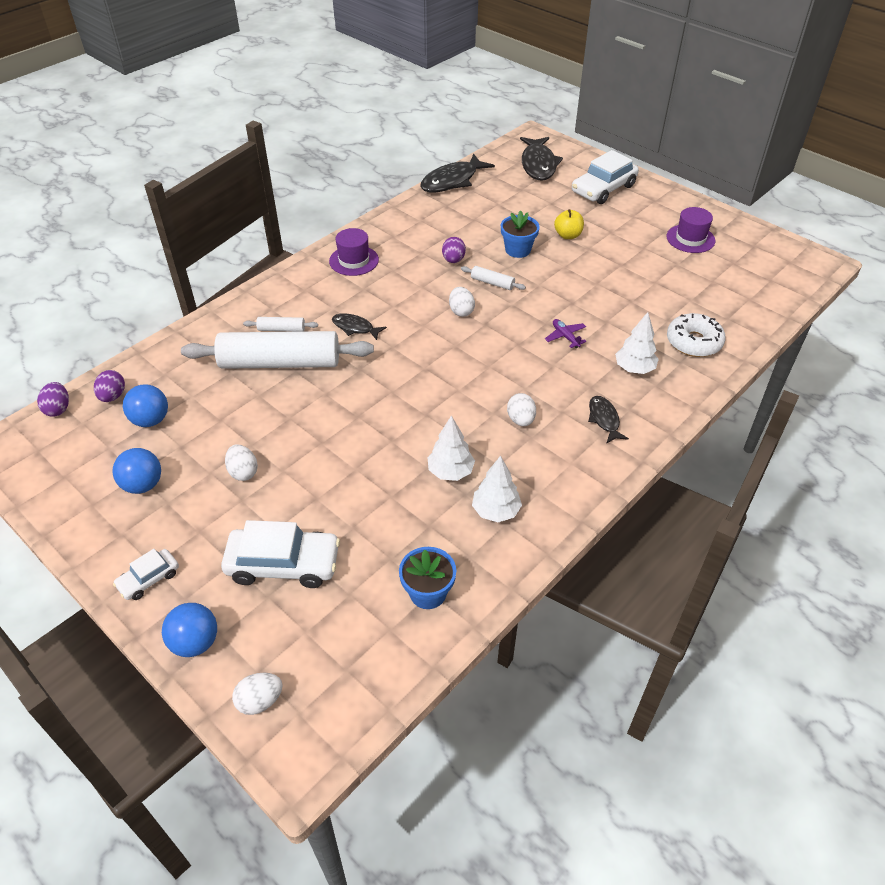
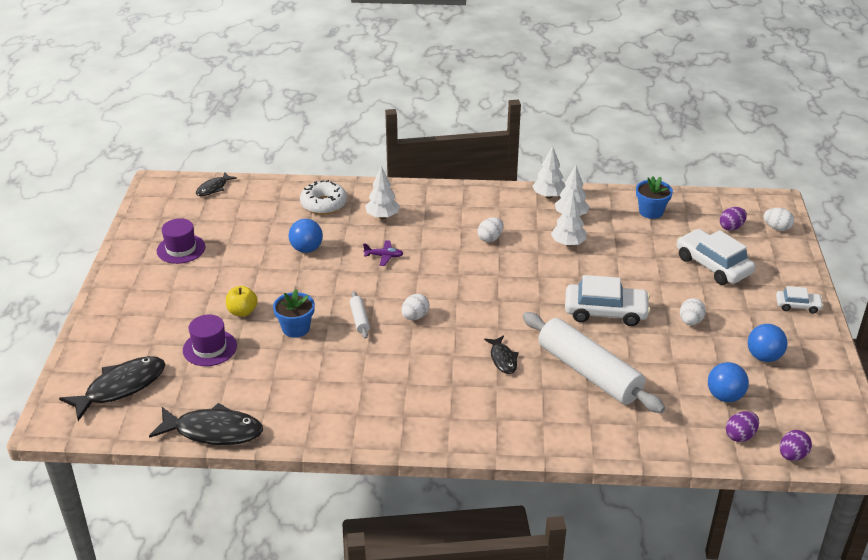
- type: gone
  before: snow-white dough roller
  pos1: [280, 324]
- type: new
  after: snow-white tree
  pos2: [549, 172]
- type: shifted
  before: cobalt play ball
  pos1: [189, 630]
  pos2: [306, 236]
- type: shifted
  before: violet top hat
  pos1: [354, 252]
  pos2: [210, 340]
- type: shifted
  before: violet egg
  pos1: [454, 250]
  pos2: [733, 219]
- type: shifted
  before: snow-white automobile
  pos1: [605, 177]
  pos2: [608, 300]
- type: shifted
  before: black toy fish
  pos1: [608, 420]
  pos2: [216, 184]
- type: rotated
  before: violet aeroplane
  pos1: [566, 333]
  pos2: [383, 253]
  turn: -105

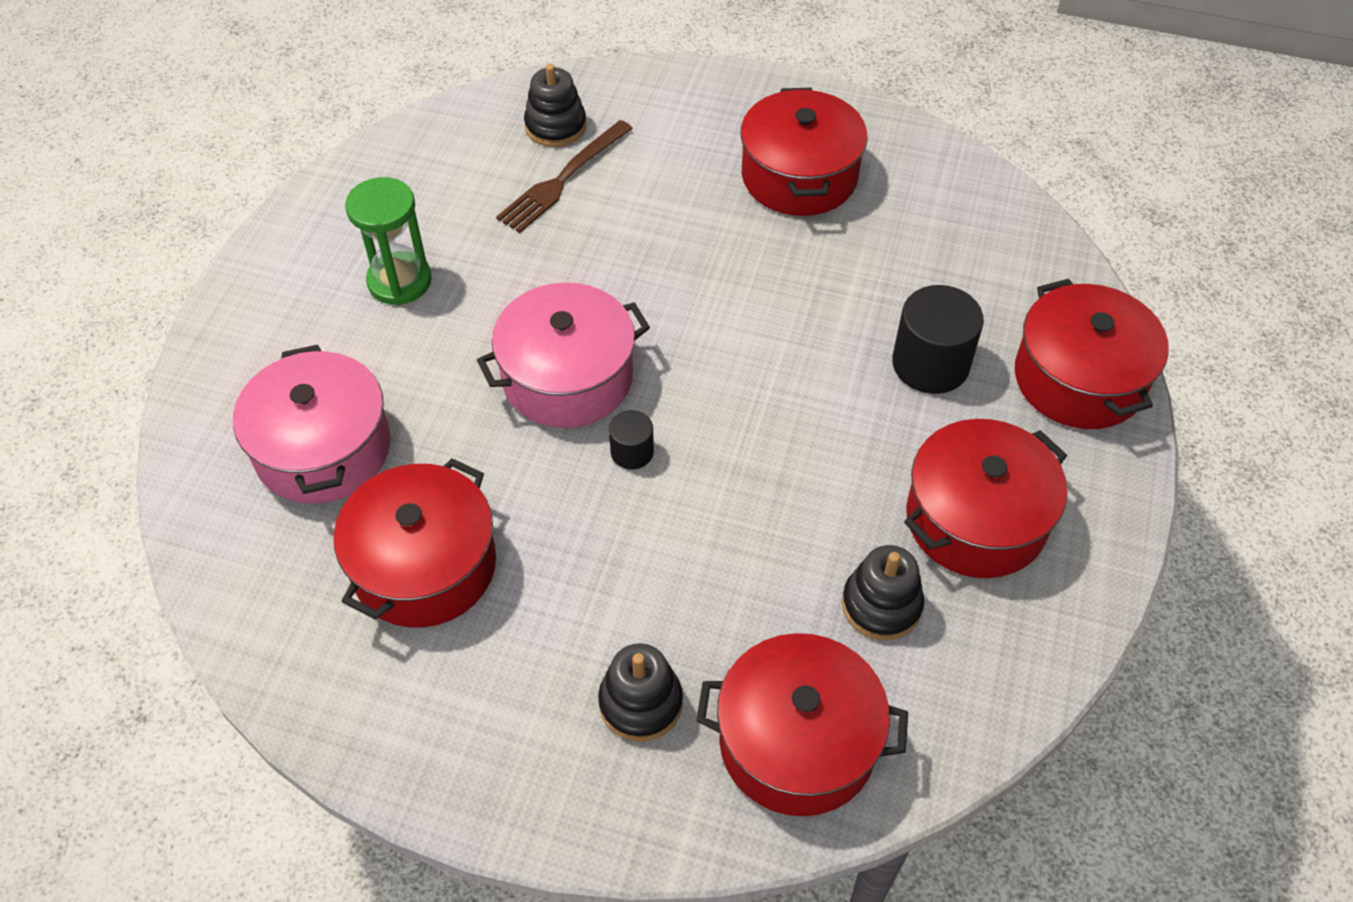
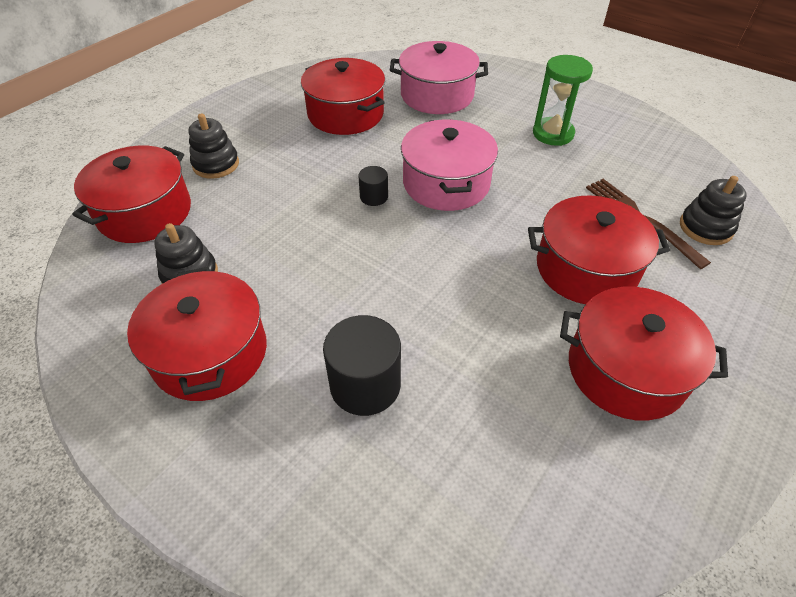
- type: shifted
  before: scarlet cooking pot
  pos1: [1092, 354]
  pos2: [599, 250]

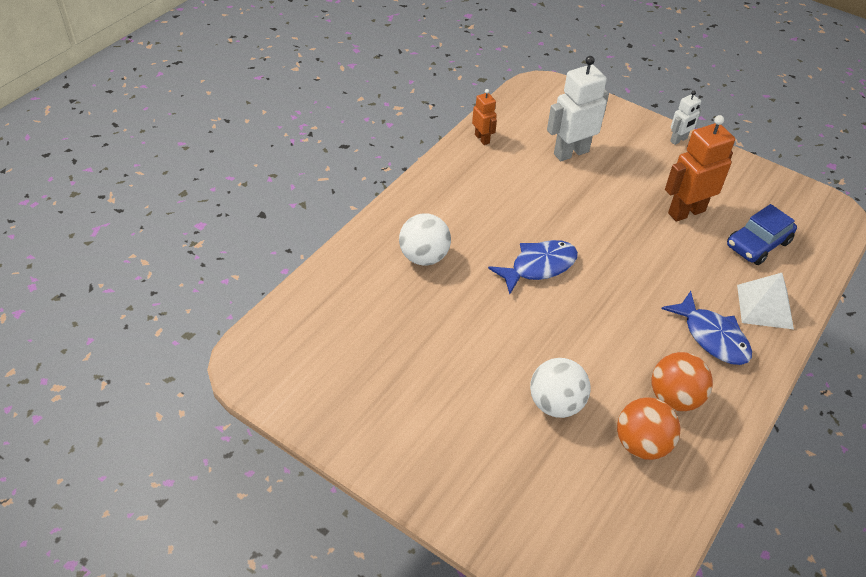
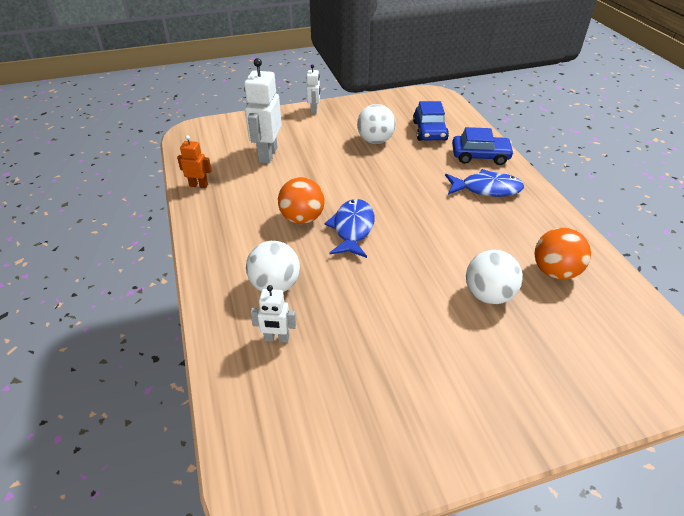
- type: new
  after: snow-white toy robot
  pos2: [273, 314]
- type: shifted
  before: orange play ball
  pos1: [682, 381]
  pos2: [301, 200]
- type: swapped
  before: orange toy robot
  after: snow-white play ball
  pos1: [700, 168]
  pos2: [376, 124]
- type: swapped
  before: snow-white pyramid shape
  after: cobalt automobile
  pos1: [765, 301]
  pos2: [483, 146]

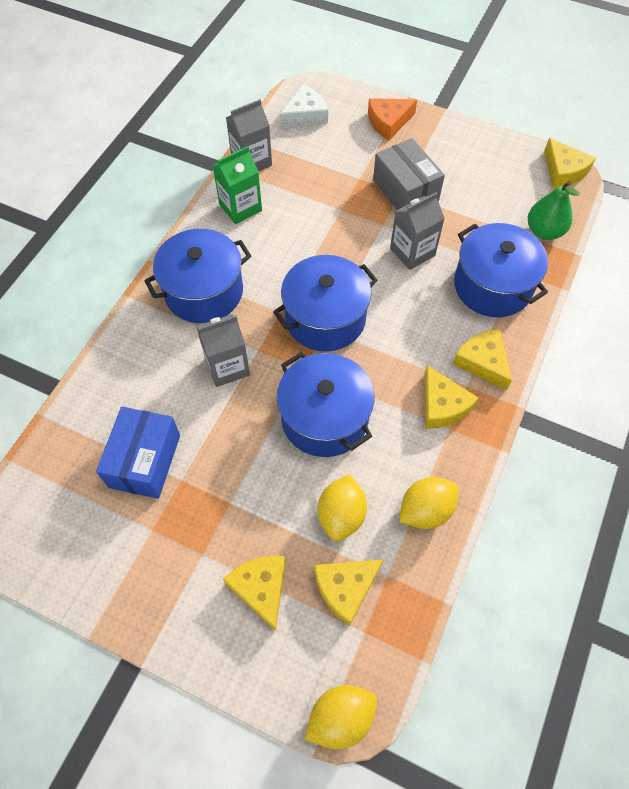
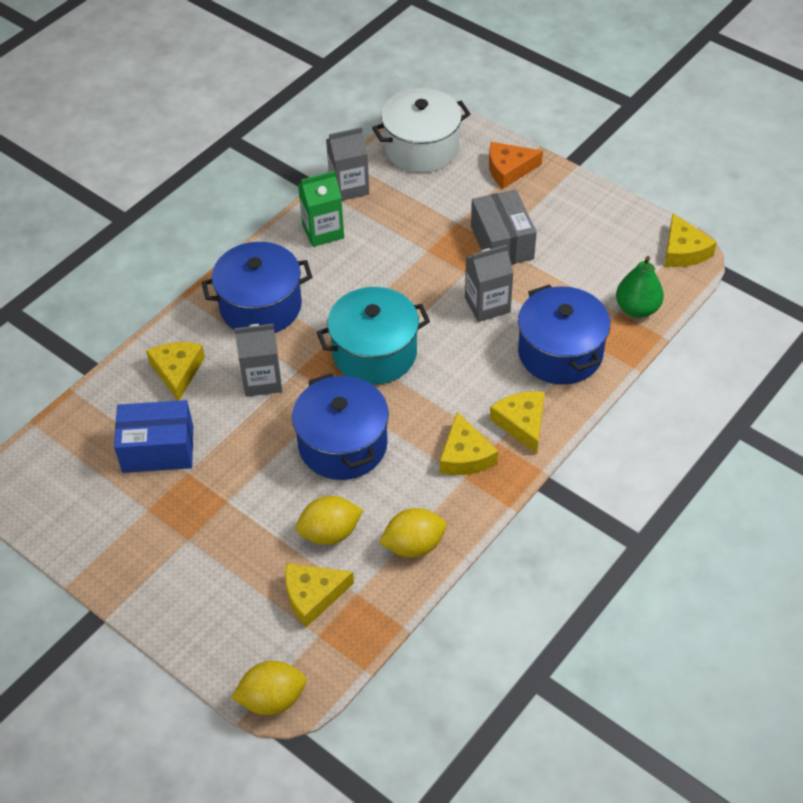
- type: shifted
  before: golden piece of cheese
  pos1: [254, 593]
  pos2: [175, 371]
- type: swapped
  before: snow-white piece of cheese
  after: snow-white cooking pot
  pos1: [304, 106]
  pos2: [421, 130]
- type: repainted
  before: cobalt cooking pot
  after: teal cooking pot
  pos1: [325, 303]
  pos2: [373, 336]
- type: rotated
  before: cobalt package
  pos1: [138, 453]
  pos2: [153, 436]
  turn: 60
- type: rotated
  before: golden lemon
  pos1: [342, 508]
  pos2: [329, 520]
  turn: 45

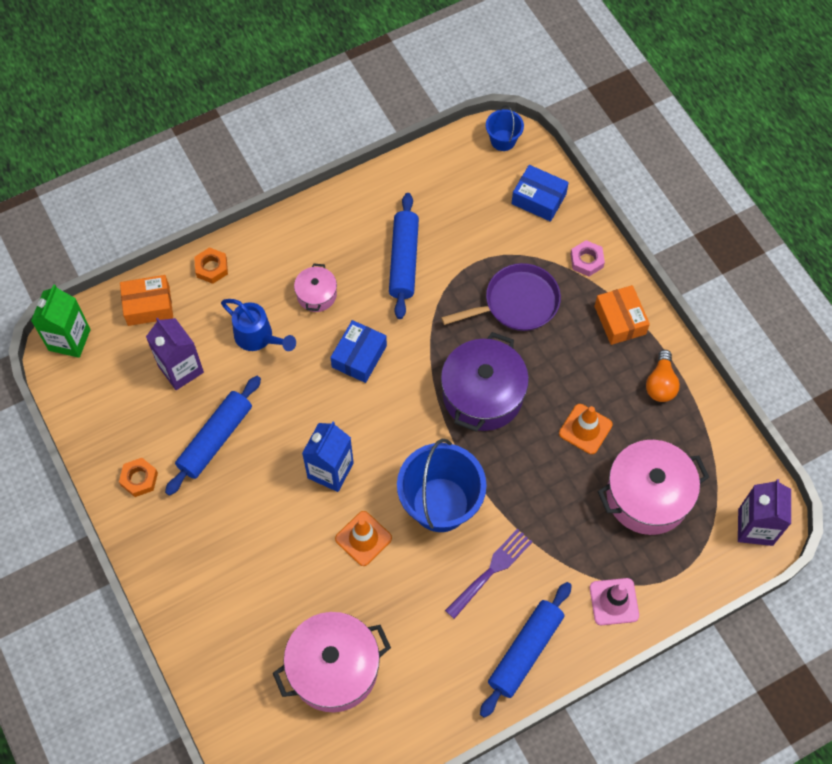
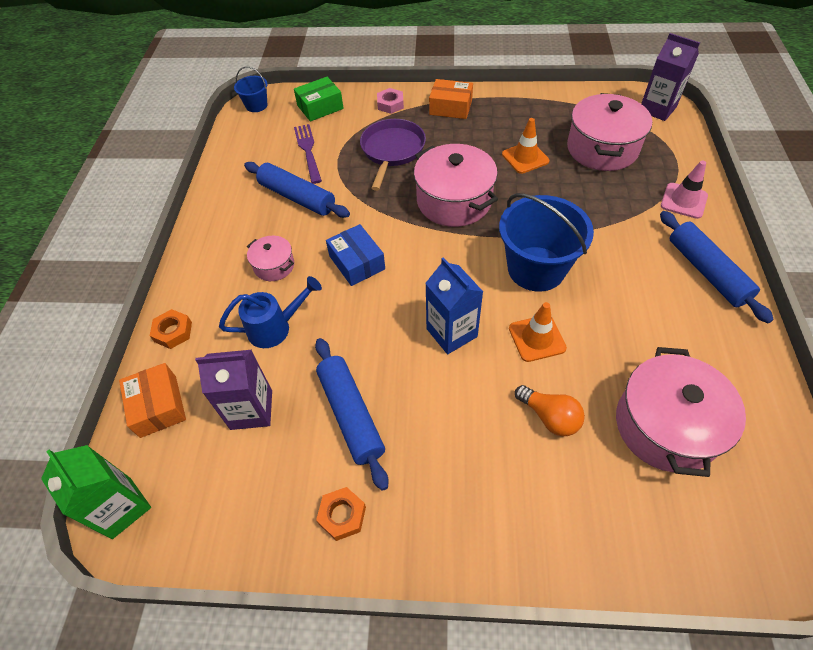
- type: shifted
  before: violet dinner fork
  pos1: [488, 574]
  pos2: [308, 154]
- type: shifted
  before: orange lightbulb
  pos1: [663, 376]
  pos2: [550, 410]
- type: repainted
  before: violet cooking pot
  after: rose-pink cooking pot
  pos1: [485, 382]
  pos2: [456, 185]
- type: repainted
  before: cobalt package
  after: emerald package
  pos1: [540, 193]
  pos2: [319, 99]
- type: rotated
  before: orange package
  pos1: [146, 300]
  pos2: [152, 400]
  turn: -45

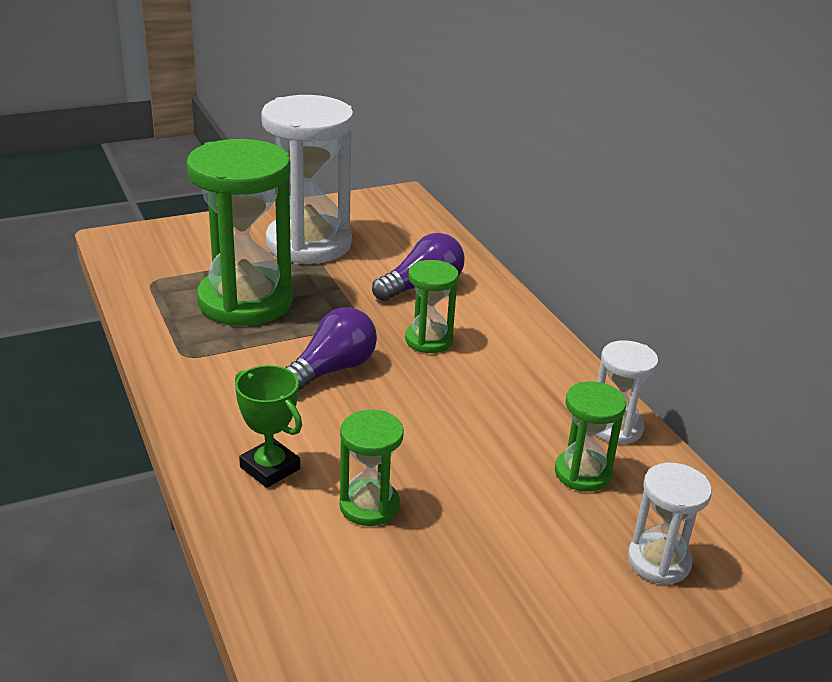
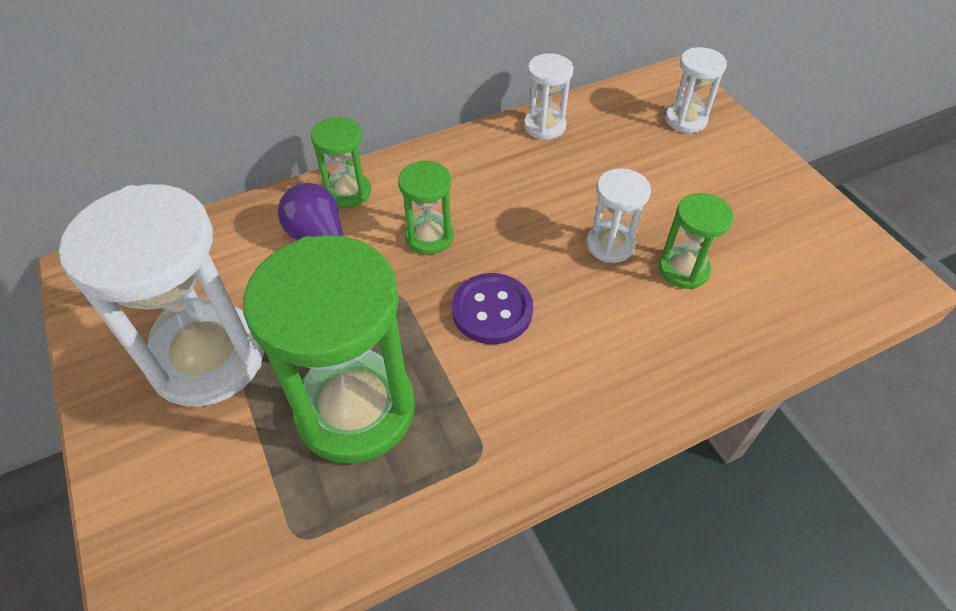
- type: gone
  before: emerald trophy
  pos1: [268, 426]
- type: new
  after: snow-white sand timer
  pos2: [618, 215]
- type: shifted
  before: emerald sand timer
  pos1: [590, 437]
  pos2: [341, 162]
- type: swapped
  before: violet lightbulb
  after: violet shirt button
  pos1: [331, 349]
  pos2: [492, 308]

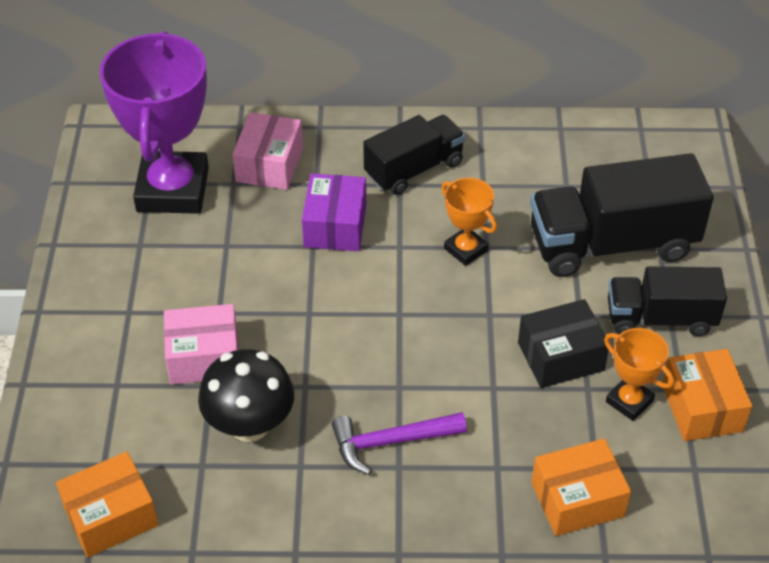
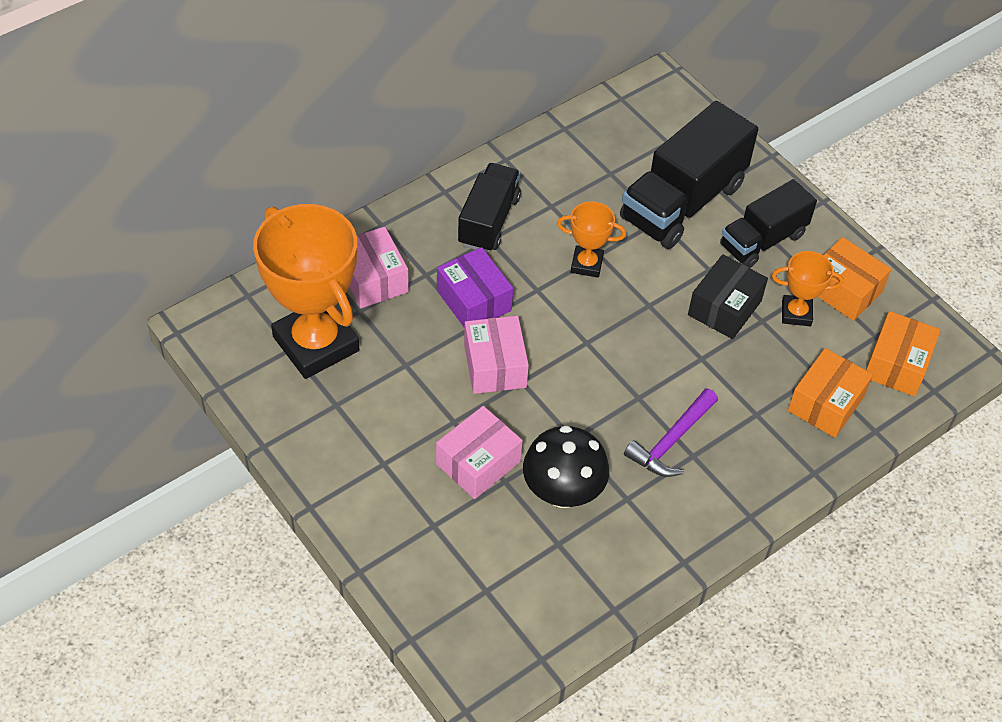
- type: new
  after: rose-pink package
  pos2: [496, 355]
- type: shifted
  before: orange package
  pos1: [107, 505]
  pos2: [903, 353]
- type: repainted
  before: violet trophy
  after: orange trophy
  pos1: [154, 122]
  pos2: [306, 291]

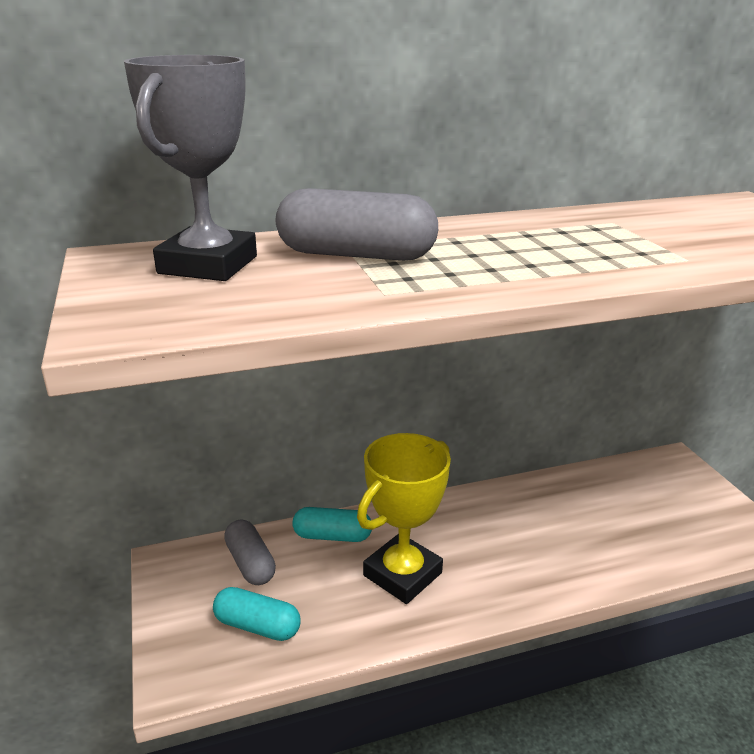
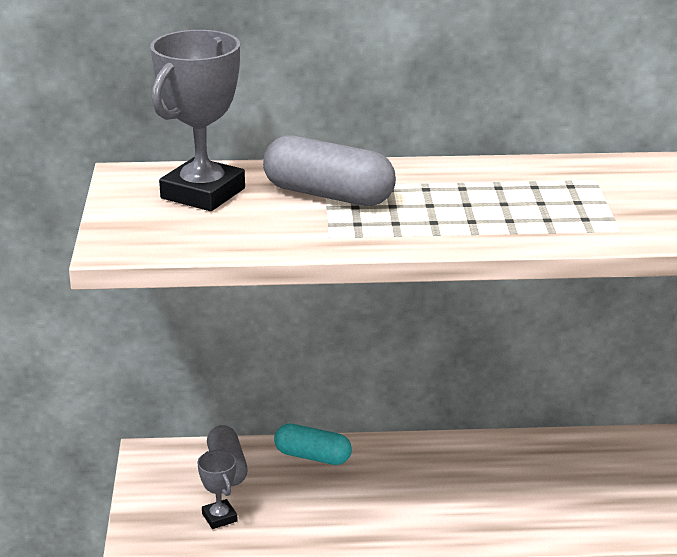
- type: gone
  before: golden trophy
  pos1: [404, 518]
- type: swapped
  before: teal pill
  after: grey trophy
  pos1: [257, 614]
  pos2: [217, 489]

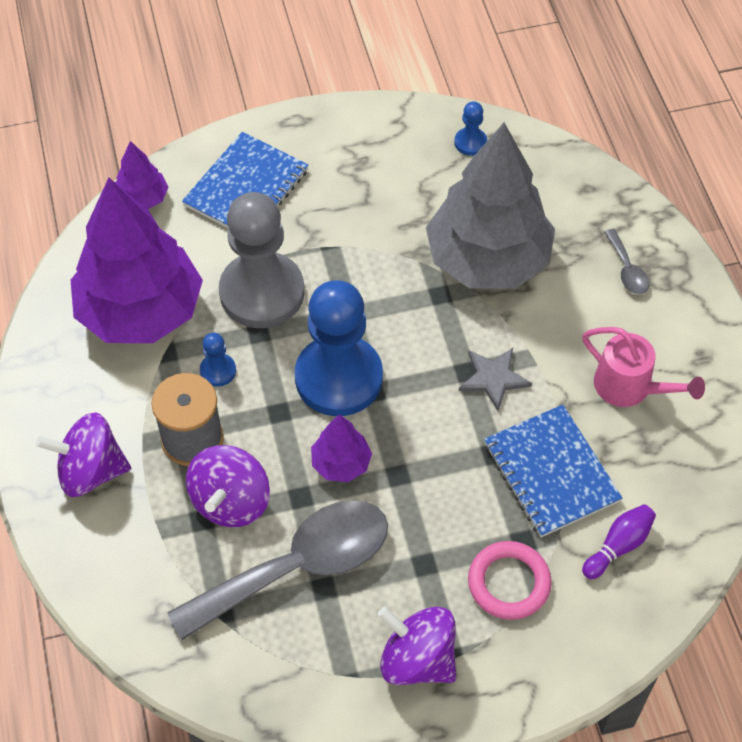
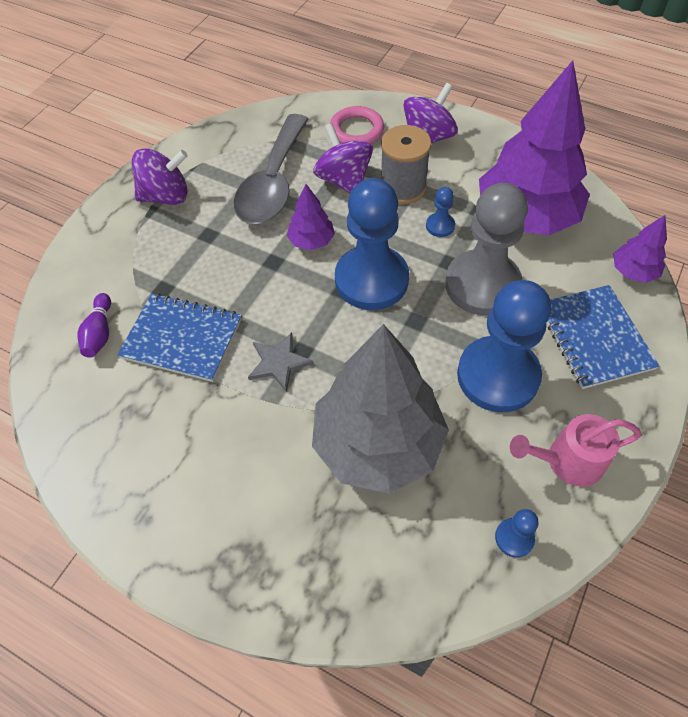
- type: gone
  before: grey teaspoon
  pos1: [626, 261]
- type: new
  after: cobalt game pawn
  pos2: [504, 346]
- type: shifted
  before: rose-pink torus
  pos1: [510, 580]
  pos2: [357, 125]
- type: shifted
  before: rose-pink sprinkling can
  pos1: [643, 367]
  pos2: [575, 450]

